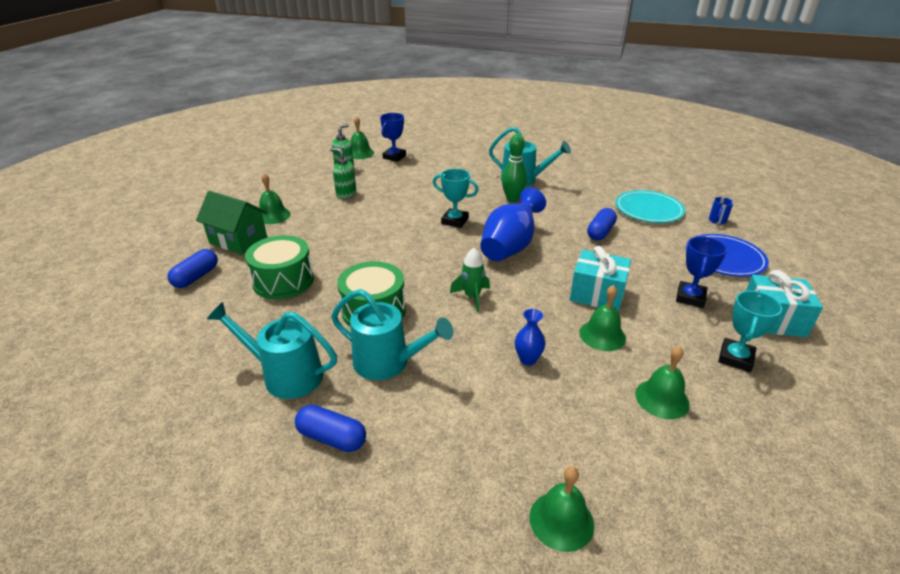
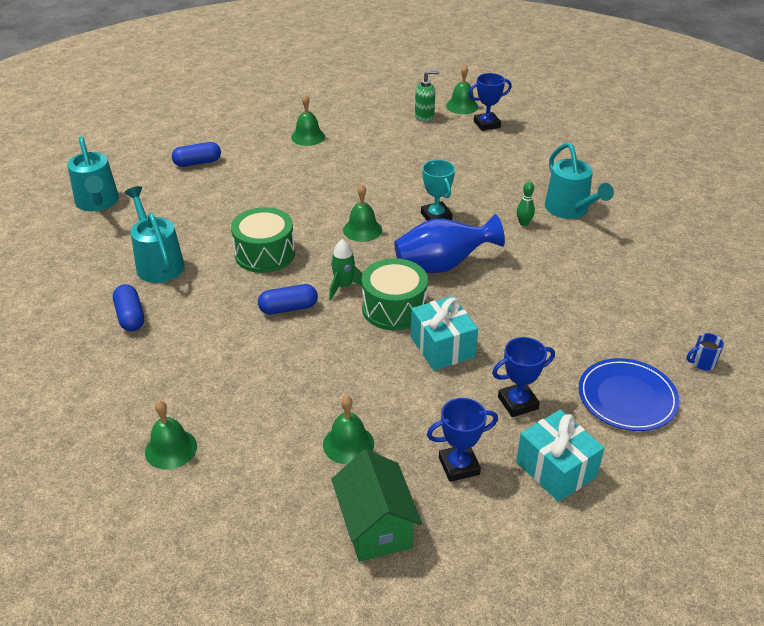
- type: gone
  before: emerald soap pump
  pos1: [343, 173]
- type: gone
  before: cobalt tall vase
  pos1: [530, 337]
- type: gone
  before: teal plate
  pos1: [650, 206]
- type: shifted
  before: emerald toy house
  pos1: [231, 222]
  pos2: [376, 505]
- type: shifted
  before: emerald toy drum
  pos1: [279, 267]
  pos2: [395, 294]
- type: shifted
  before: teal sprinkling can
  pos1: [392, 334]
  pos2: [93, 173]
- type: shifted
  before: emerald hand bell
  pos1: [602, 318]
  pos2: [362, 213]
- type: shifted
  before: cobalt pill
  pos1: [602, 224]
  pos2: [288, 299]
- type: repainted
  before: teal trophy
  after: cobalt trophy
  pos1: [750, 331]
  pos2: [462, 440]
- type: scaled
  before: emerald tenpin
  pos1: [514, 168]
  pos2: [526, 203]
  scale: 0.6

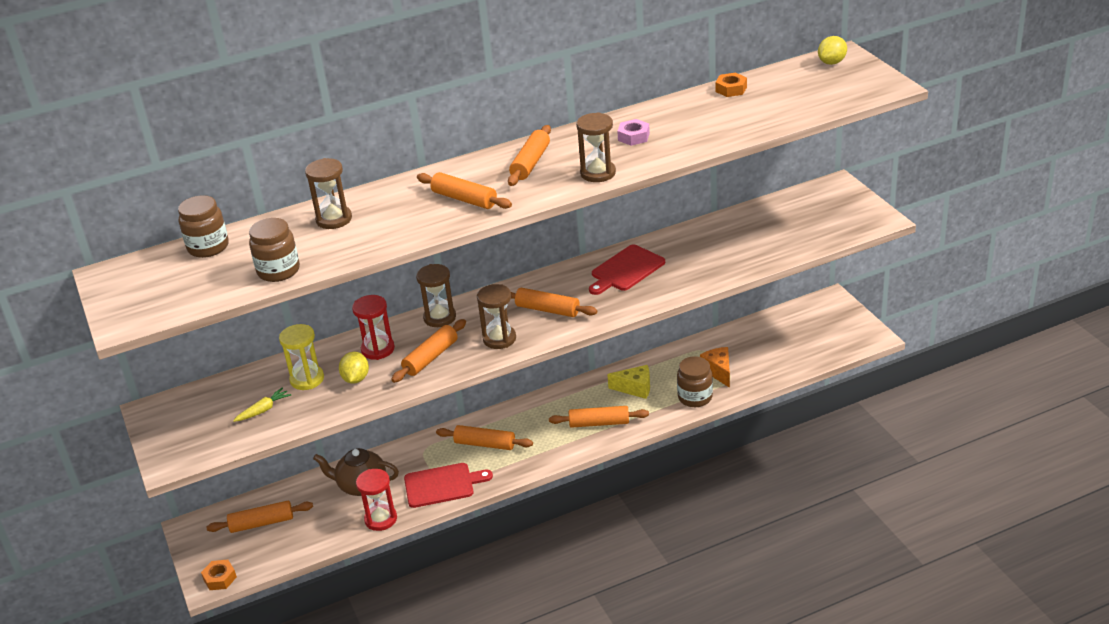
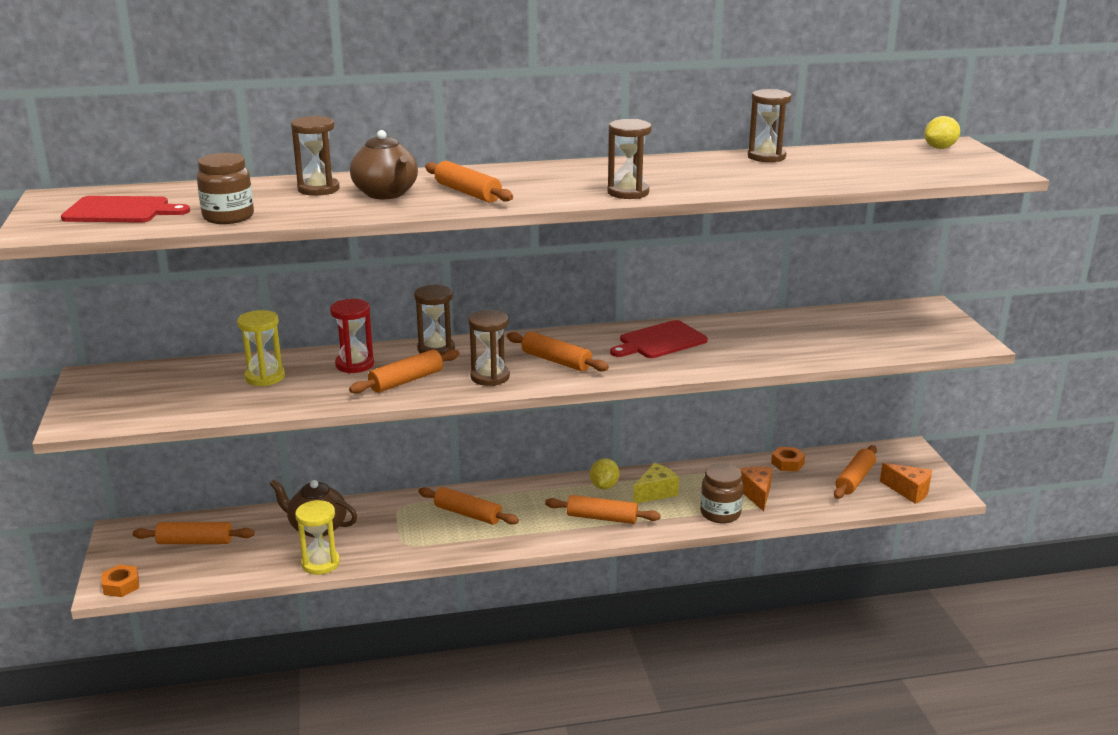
- type: gone
  before: brown jam jar
  pos1: [203, 226]
- type: gone
  before: golden toy carrot
  pos1: [262, 404]
- type: gone
  before: rose-pink hex nut
  pos1: [633, 132]
- type: new
  after: brown teapot
  pos2: [384, 164]
- type: new
  after: brown sand timer
  pos2: [769, 125]
- type: new
  after: orange piece of cheese
  pos2: [906, 483]
- type: shifted
  before: golden lemon
  pos1: [354, 368]
  pos2: [604, 473]
- type: shifted
  before: scarlet cutting board
  pos1: [448, 485]
  pos2: [125, 209]
- type: shifted
  before: orange dough roller
  pos1: [529, 155]
  pos2: [855, 472]
- type: shifted
  before: orange hex nut
  pos1: [731, 84]
  pos2: [788, 459]
- type: repainted
  before: scarlet sand timer
  after: golden sand timer
  pos1: [376, 500]
  pos2: [317, 537]
- type: rotated
  before: golden piece of cheese
  pos1: [628, 382]
  pos2: [656, 483]
  turn: -60

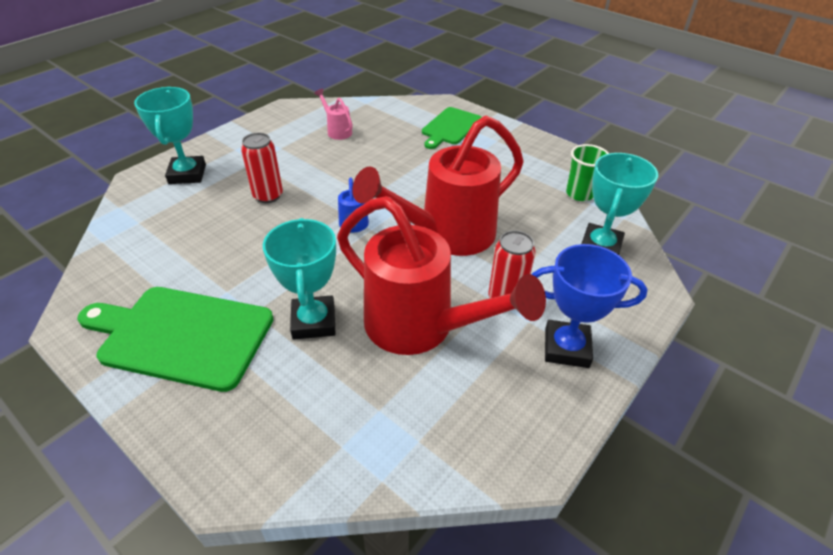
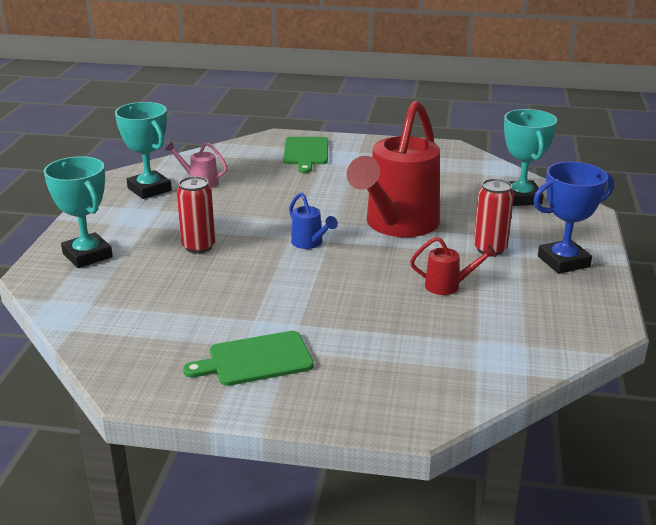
- type: gone
  before: emerald cup
  pos1: [587, 172]
- type: shifted
  before: teal trophy
  pos1: [299, 279]
  pos2: [143, 150]
- type: scaled
  before: emerald cutting board
  pos1: [175, 339]
  pos2: [248, 358]
  scale: 0.62
- type: scaled
  before: scarlet sprinkling can
  pos1: [441, 275]
  pos2: [453, 266]
  scale: 0.41

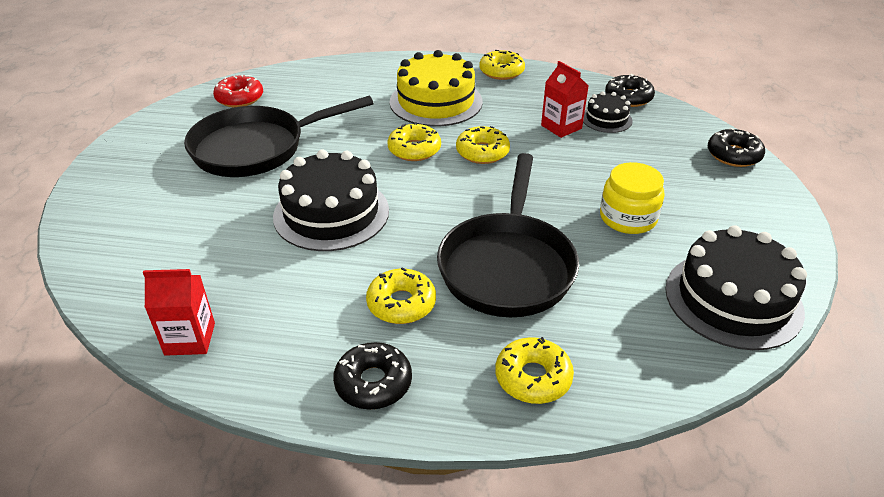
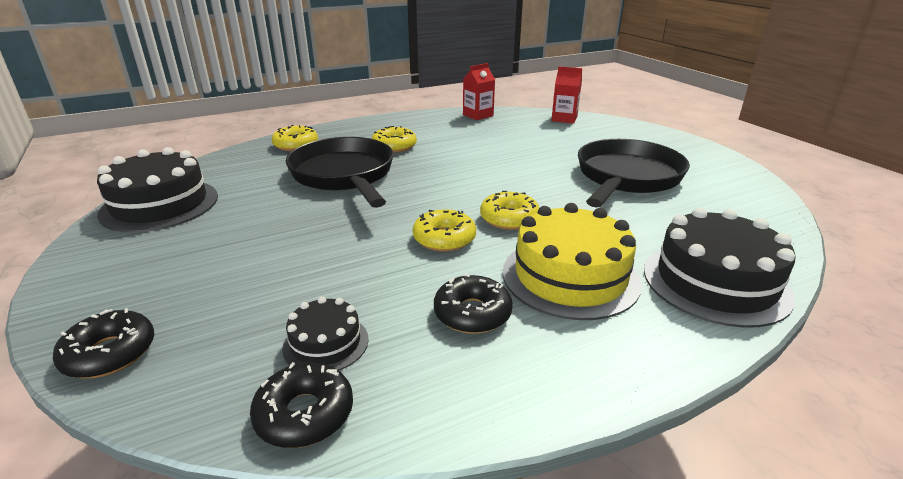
- type: gone
  before: scarlet doughnut
  pos1: [238, 91]
- type: gone
  before: golden doughnut
  pos1: [502, 65]
- type: gone
  before: golden jam jar
  pos1: [632, 198]
- type: shifted
  before: black gateau
  pos1: [331, 200]
  pos2: [719, 268]
- type: shifted
  before: black doughnut
  pos1: [372, 376]
  pos2: [473, 303]
- type: shifted
  before: scarlet carton
  pos1: [564, 99]
  pos2: [566, 95]

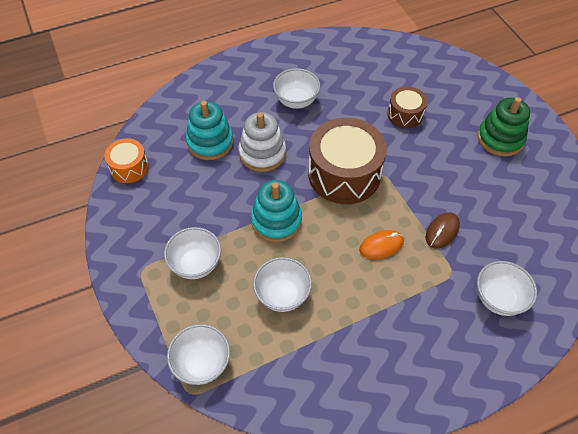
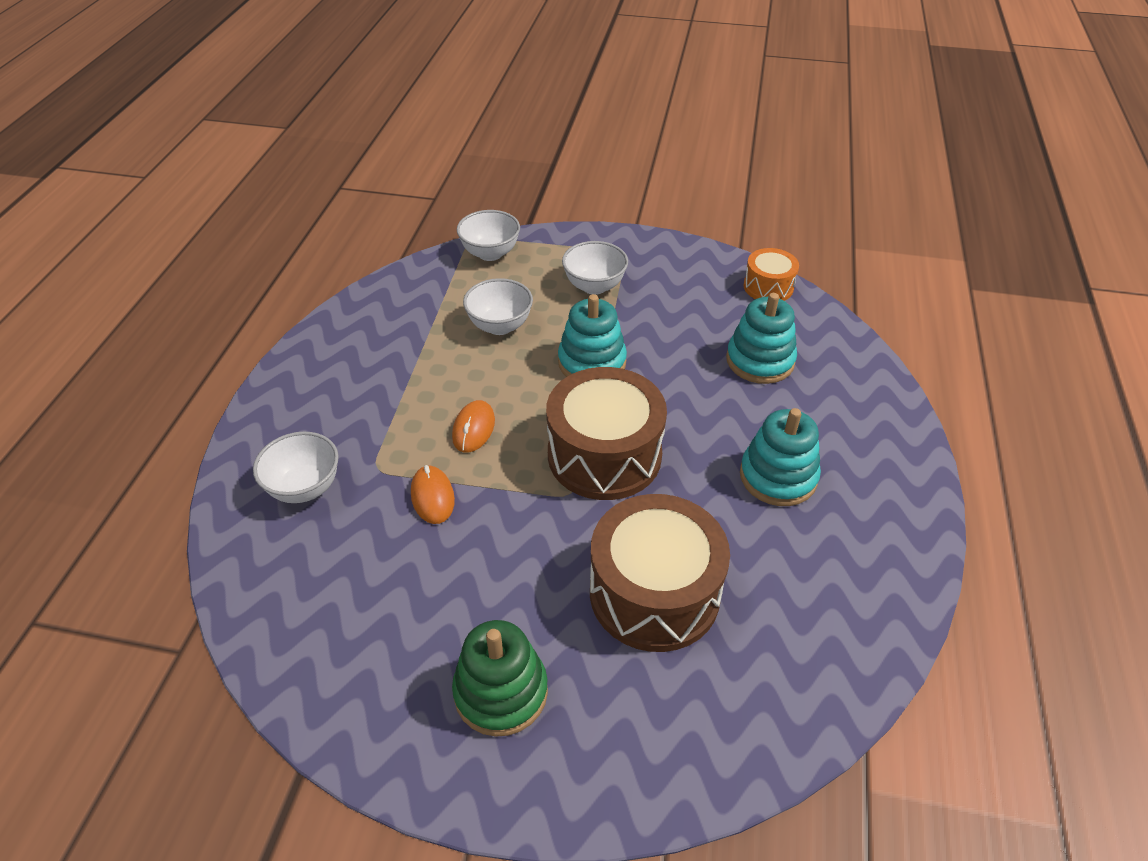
- type: gone
  before: snow-white stacking rings
  pos1: [262, 142]
- type: swapped
  before: snow-white bowl
  after: teal stacking rings
  pos1: [296, 88]
  pos2: [780, 457]
- type: repainted
  before: brown mouse
  after: orange mouse
  pos1: [443, 230]
  pos2: [433, 494]
- type: scaled
  before: brown toy drum
  pos1: [407, 107]
  pos2: [660, 573]
  scale: 1.9

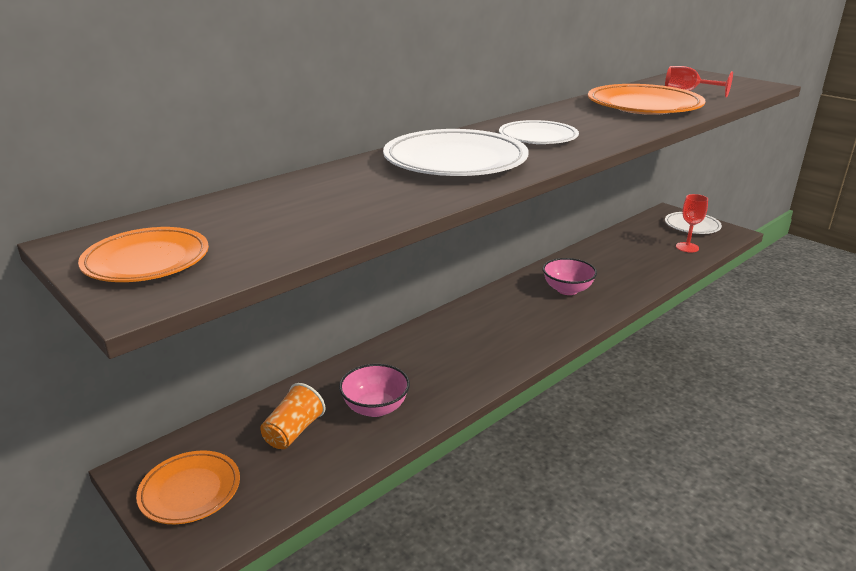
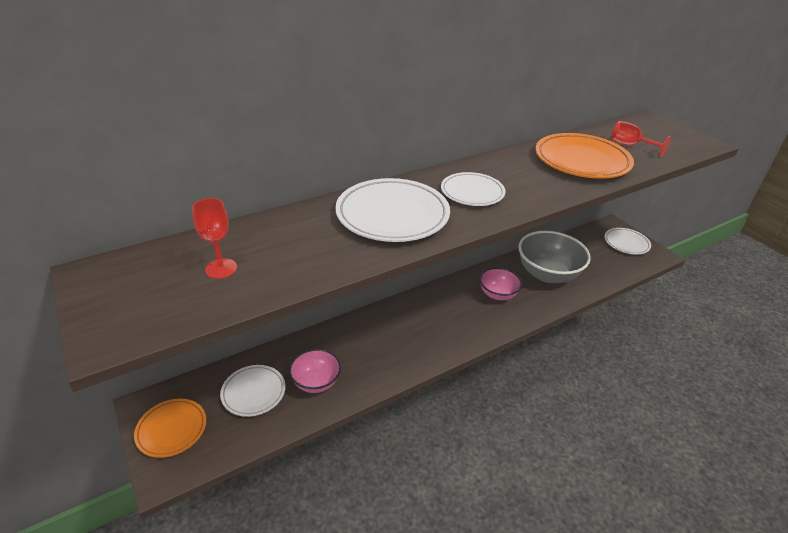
- type: gone
  before: orange plate
  pos1: [143, 254]
- type: new
  after: grey bowl
  pos2: [554, 257]
- type: shifted
  before: scarlet chalice
  pos1: [692, 223]
  pos2: [214, 238]
- type: swapped
  before: orange cup
  after: snow-white plate
  pos1: [292, 416]
  pos2: [252, 391]

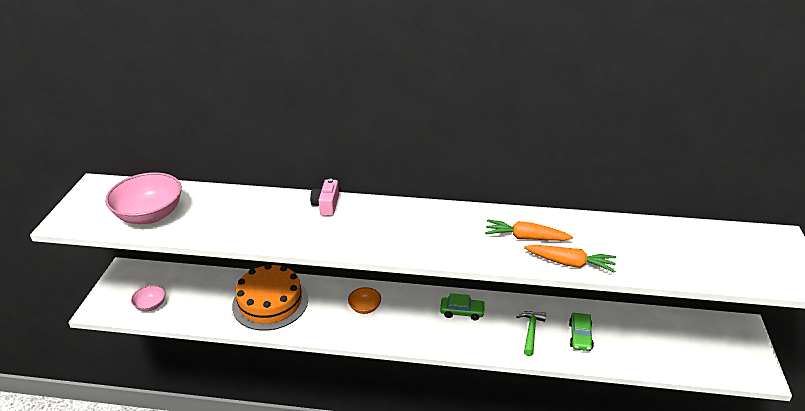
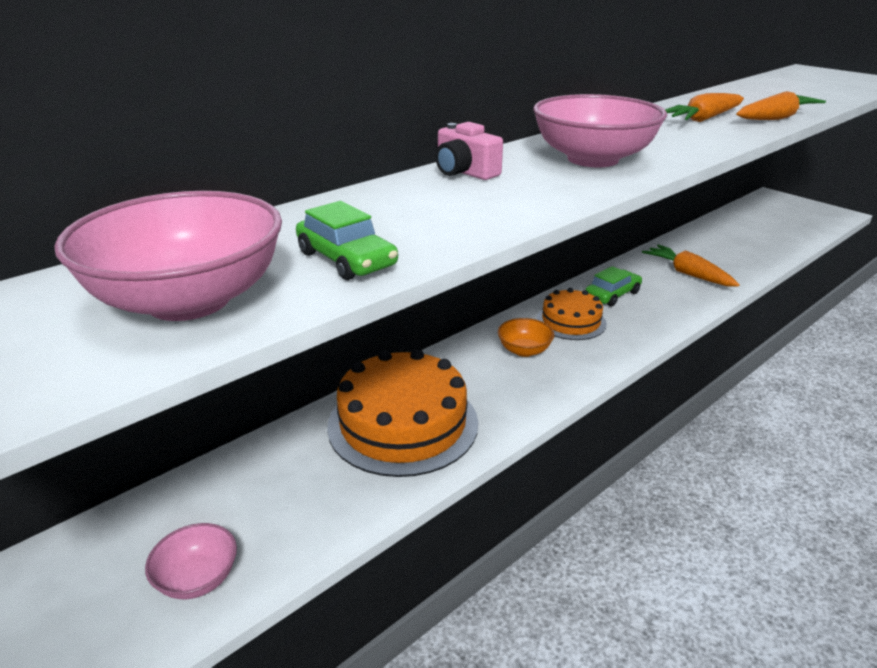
- type: new
  after: rose-pink bowl
  pos2: [600, 130]
- type: new
  after: orange gateau
  pos2: [571, 314]
- type: shifted
  before: emerald automobile
  pos1: [581, 332]
  pos2: [347, 240]
- type: swapped
  before: emerald carpenter's hammer
  after: orange toy carrot
  pos1: [531, 333]
  pos2: [691, 265]

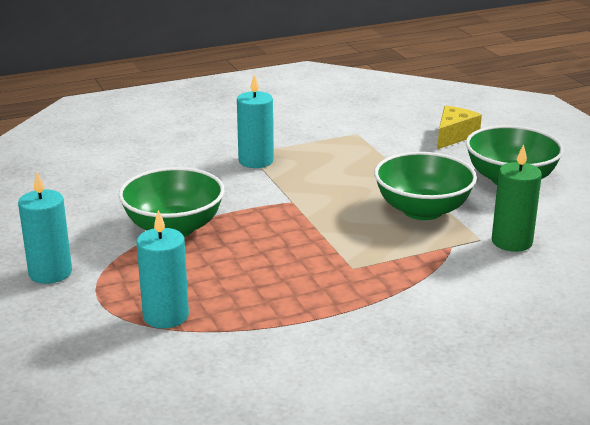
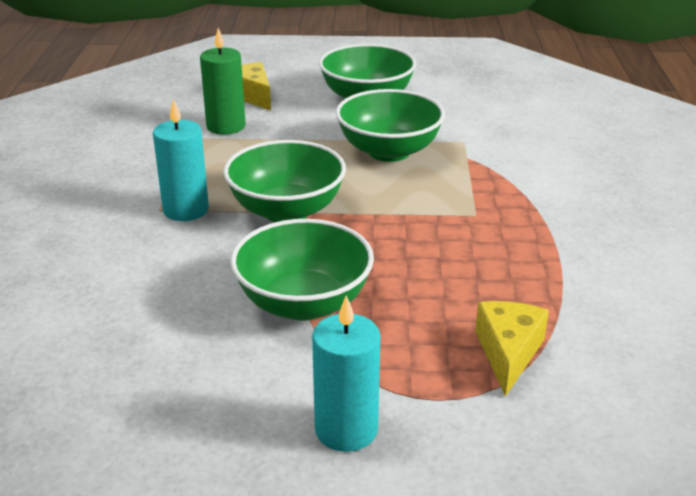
- type: new
  after: emerald bowl
  pos2: [284, 181]
- type: shifted
  before: emerald pillar candle
  pos1: [517, 198]
  pos2: [223, 81]
- type: swapped
  before: teal pillar candle
  after: golden piece of cheese
  pos1: [163, 269]
  pos2: [512, 349]

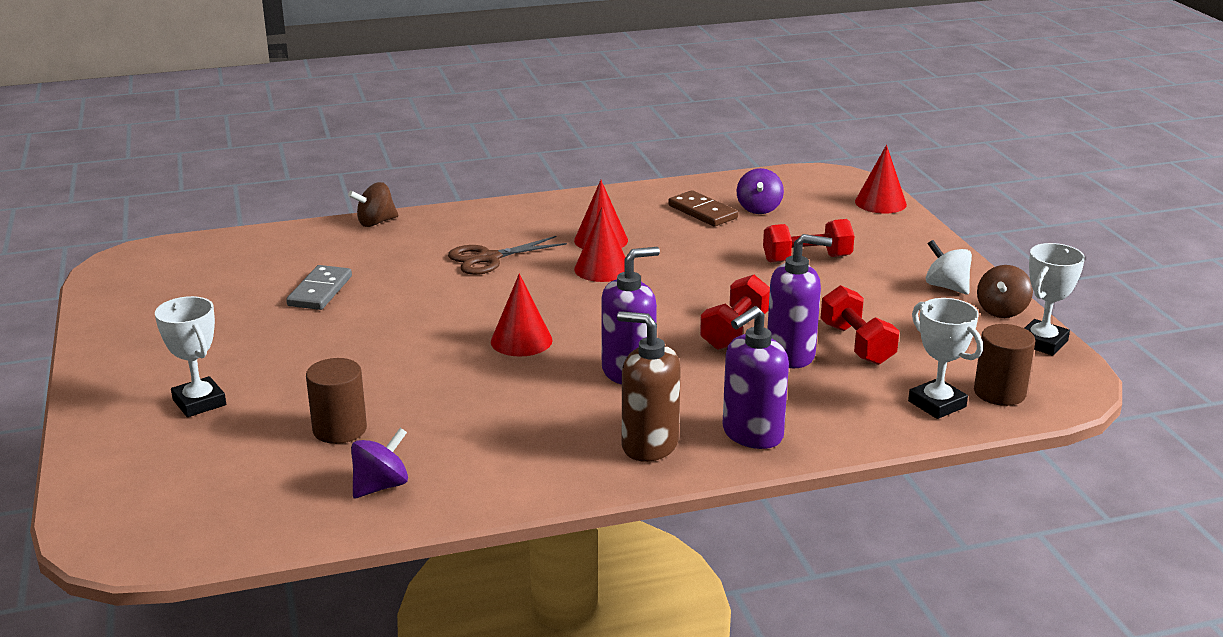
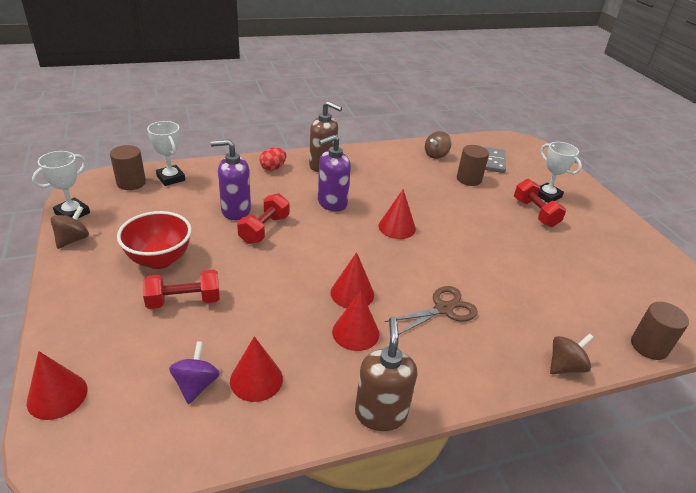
- type: gone
  before: snow-white toy top
  pos1: [949, 267]
- type: new
  after: scarlet bowl
  pos2: [154, 240]
- type: new
  after: brown soap pump
  pos2: [386, 373]
- type: new
  after: brown cylinder
  pos2: [660, 331]
- type: shifted
  before: grey domino tile
  pos1: [319, 287]
  pos2: [495, 160]
- type: shifted
  before: scarlet dumbbell
  pos1: [860, 325]
  pos2: [540, 203]
- type: swapped
  before: brown domino tile
  after: scarlet solid cone
  pos1: [703, 208]
  pos2: [256, 369]
- type: swapped
  before: violet soap pump
  after: scarlet egg
  pos1: [756, 377]
  pos2: [272, 159]
- type: repainted
  before: violet toy top
  after: brown toy top
  pos1: [379, 463]
  pos2: [438, 145]

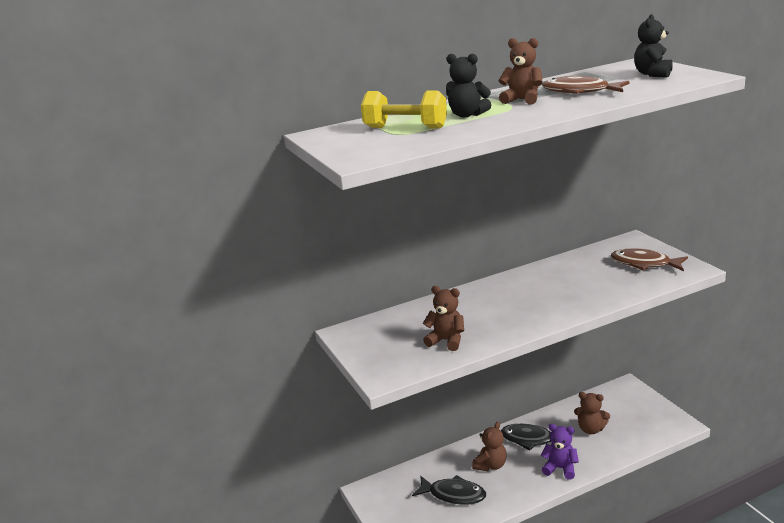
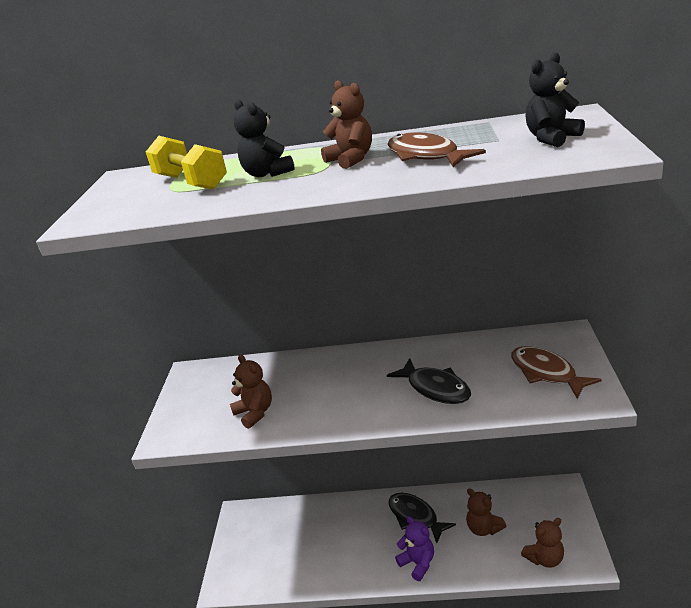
- type: shifted
  before: black toy fish
  pos1: [449, 490]
  pos2: [429, 381]
- type: shifted
  before: brown stuffed bear
  pos1: [489, 446]
  pos2: [542, 543]

